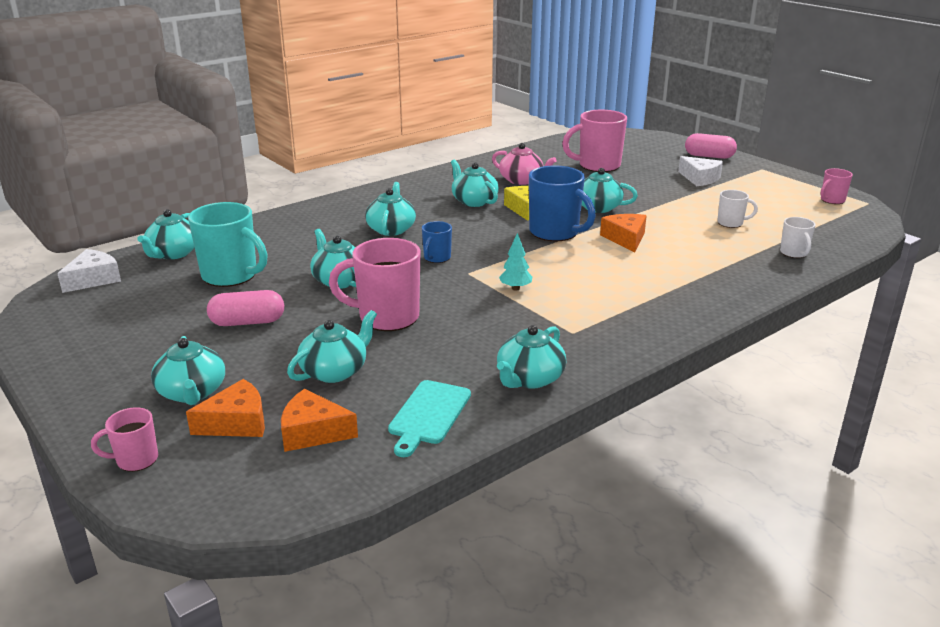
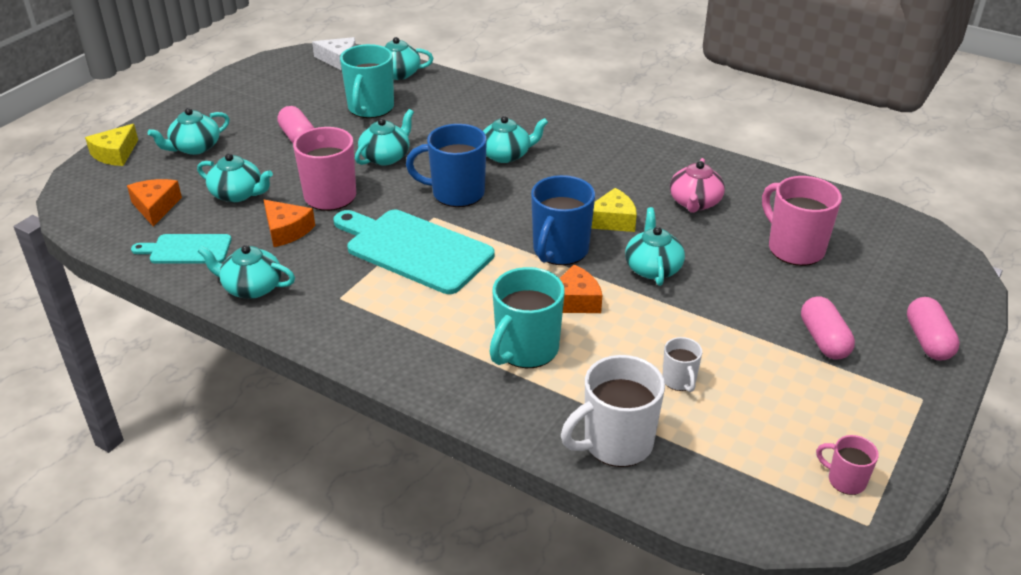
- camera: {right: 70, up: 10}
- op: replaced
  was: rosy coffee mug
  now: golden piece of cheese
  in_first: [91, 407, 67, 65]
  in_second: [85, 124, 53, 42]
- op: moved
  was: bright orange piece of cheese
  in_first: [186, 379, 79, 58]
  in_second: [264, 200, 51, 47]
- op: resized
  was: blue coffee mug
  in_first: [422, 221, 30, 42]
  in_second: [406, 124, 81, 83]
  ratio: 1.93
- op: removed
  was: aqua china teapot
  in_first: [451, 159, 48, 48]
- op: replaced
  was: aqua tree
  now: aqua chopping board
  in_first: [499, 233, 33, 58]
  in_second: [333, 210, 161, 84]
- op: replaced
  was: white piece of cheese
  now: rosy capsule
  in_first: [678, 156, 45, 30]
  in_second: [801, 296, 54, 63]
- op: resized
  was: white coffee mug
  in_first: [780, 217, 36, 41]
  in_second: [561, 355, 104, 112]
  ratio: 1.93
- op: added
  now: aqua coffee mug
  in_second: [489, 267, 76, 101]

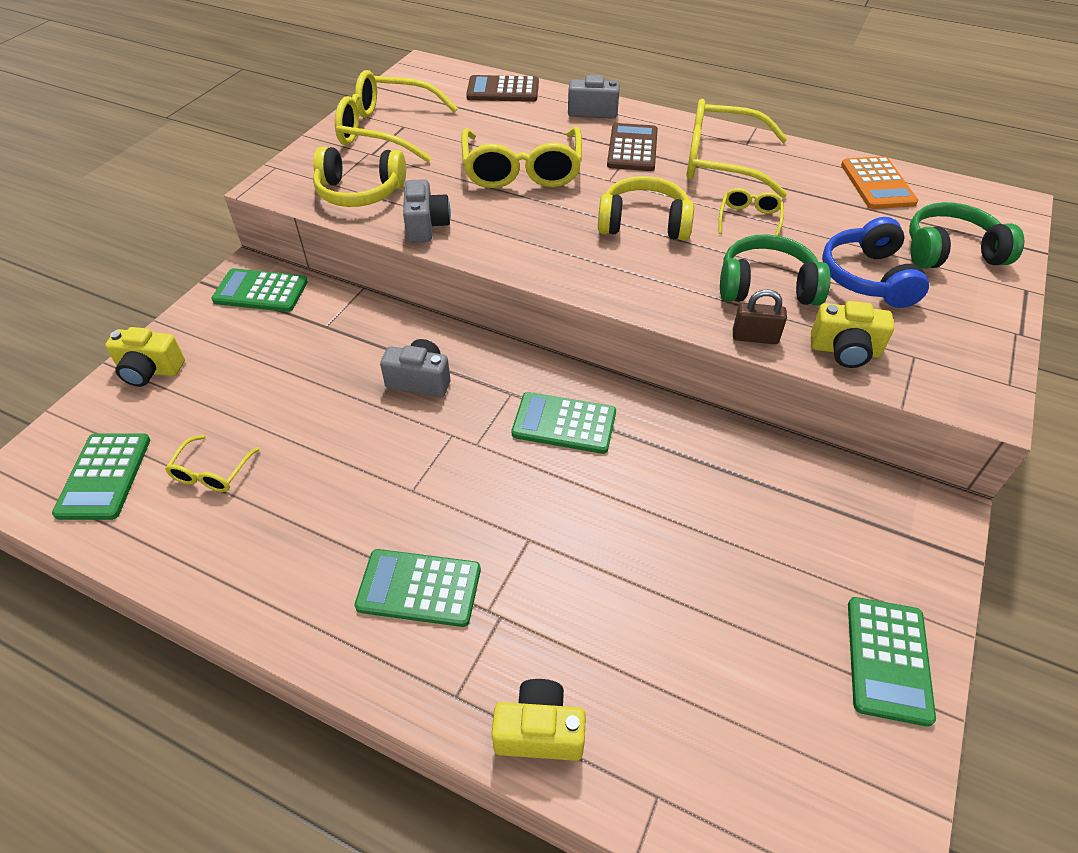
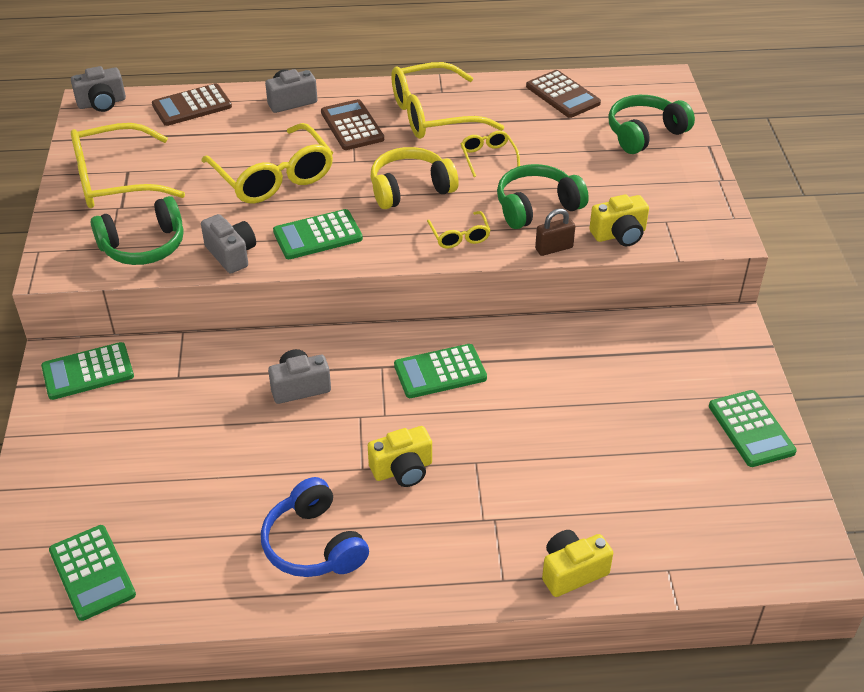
- camera: {right: -30, up: -5}
- op: moved
  was: golden photo camera
  in_first: [105, 327, 80, 60]
  in_second: [368, 426, 64, 61]
- op: moved
  was: golden eyeglasses
  in_first: [165, 435, 95, 57]
  in_second: [427, 211, 64, 38]
- op: recoloured
  was: golden headphones
  now: emerald headphones
  in_first: [313, 147, 93, 60]
  in_second: [91, 196, 92, 69]
- op: moved
  was: emerald pocket calculator
  in_first: [354, 549, 127, 78]
  in_second: [273, 209, 90, 50]
- op: moved
  was: blue headphones
  in_first: [822, 217, 107, 91]
  in_second: [261, 477, 108, 100]
- op: recoloured
  was: bright orange pocket calculator
  now: russet pocket calculator
  in_first: [841, 156, 77, 53]
  in_second: [526, 70, 75, 48]
- op: added
  now: grey photo camera
  in_second: [71, 66, 55, 46]

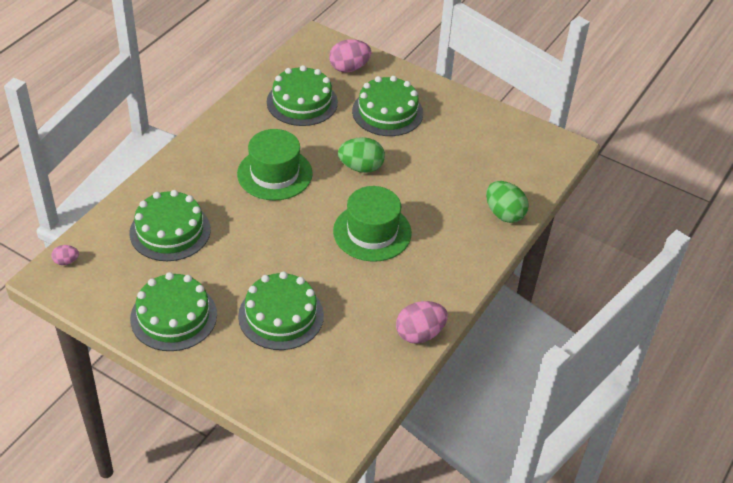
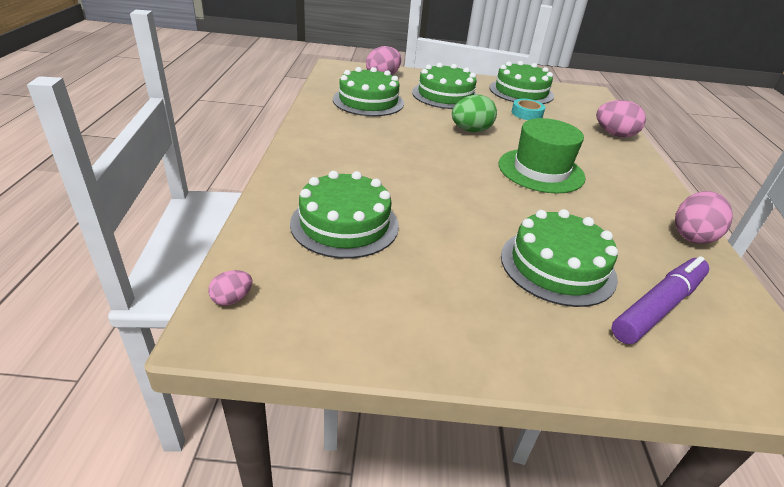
- camera: {right: -30, up: -10}
- op: moved
  was: emerald layer cake
  in_first: [130, 272, 87, 79]
  in_second: [489, 61, 65, 43]
- op: removed
  was: emerald hat
  in_first: [237, 129, 76, 71]
- op: recoloured
  was: emerald egg shape
  now: rosy egg shape
  in_first: [486, 181, 43, 42]
  in_second: [596, 100, 50, 37]
- op: added
  now: aqua roll of tape
  in_second: [511, 99, 34, 21]
- op: added
  now: royal purple felt pen
  in_second: [612, 256, 97, 88]

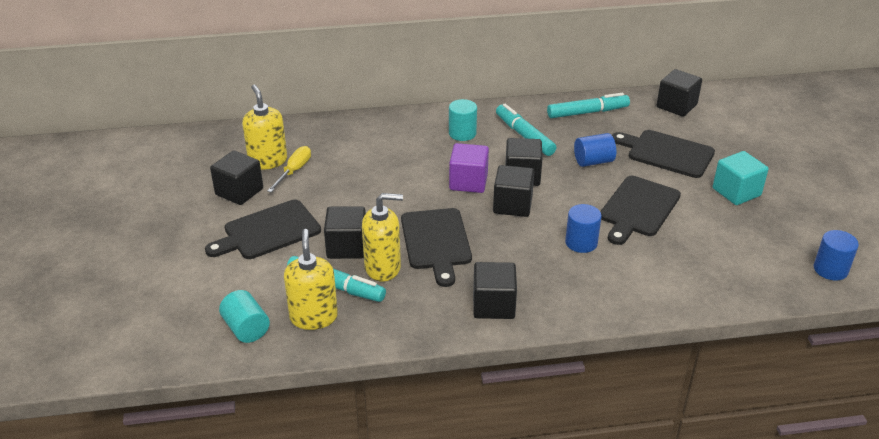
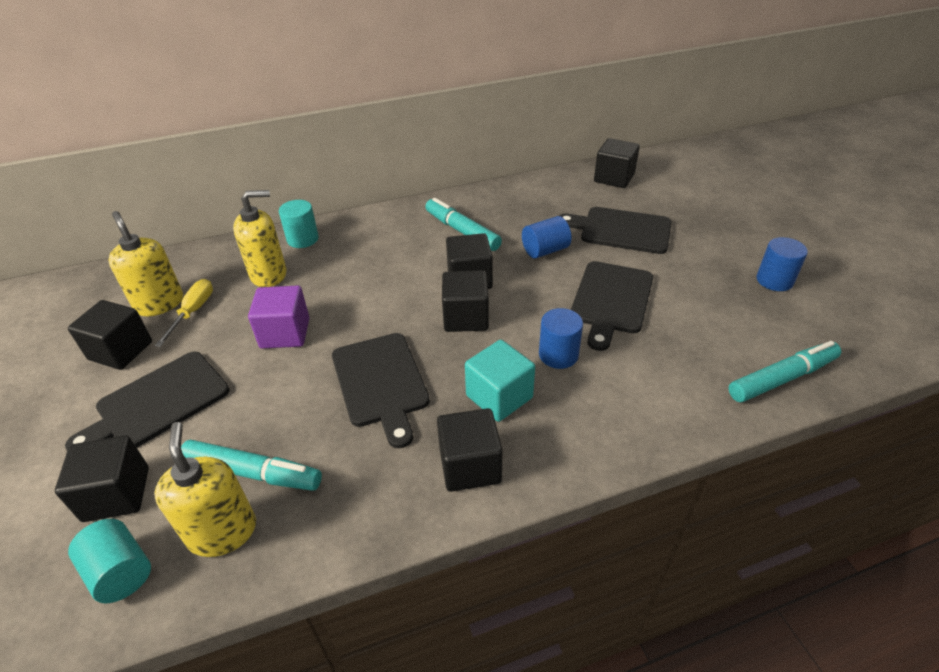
- camera: {right: -10, up: 5}
- op: moved
  was: ebony cube
  in_first: [324, 207, 42, 52]
  in_second: [55, 435, 94, 87]
- op: moved
  was: golden soap pump
  in_first: [362, 193, 41, 89]
  in_second: [233, 190, 53, 97]
- op: moved
  was: aqua solid cylinder
  in_first: [449, 99, 28, 42]
  in_second: [279, 200, 40, 48]
- op: moved
  was: royal purple cube
  in_first: [449, 143, 40, 50]
  in_second: [248, 286, 61, 63]
- op: moved
  was: aqua felt pen
  in_first: [547, 93, 83, 25]
  in_second: [729, 341, 112, 61]
- op: moved
  was: aqua cube
  in_first: [713, 151, 56, 54]
  in_second: [465, 340, 70, 82]
- op: moved
  was: blue solid cylinder
  in_first: [814, 230, 45, 51]
  in_second: [756, 237, 52, 54]

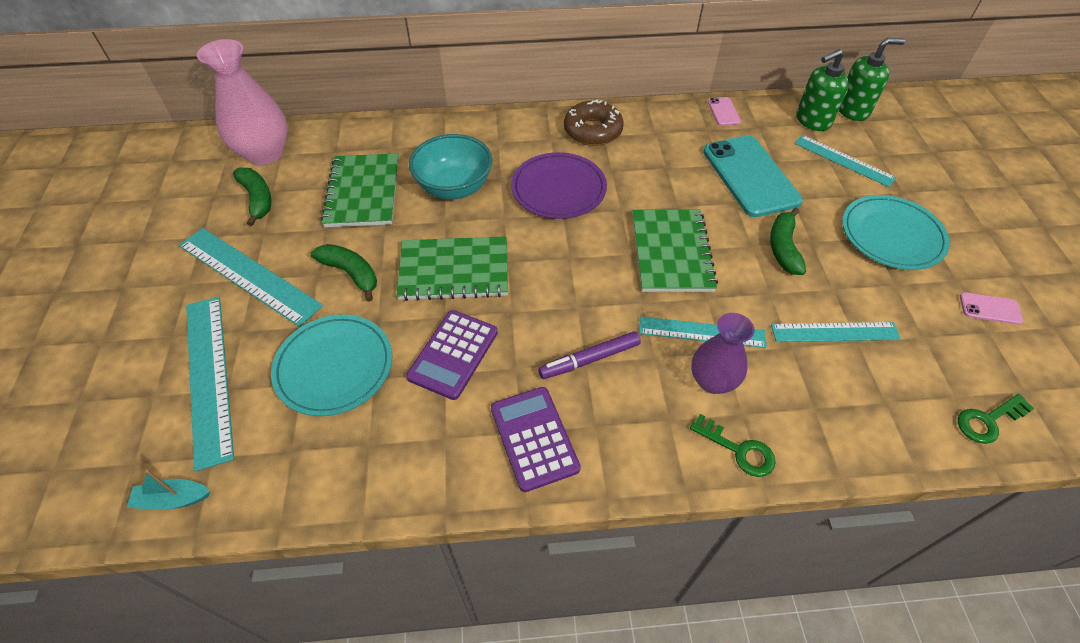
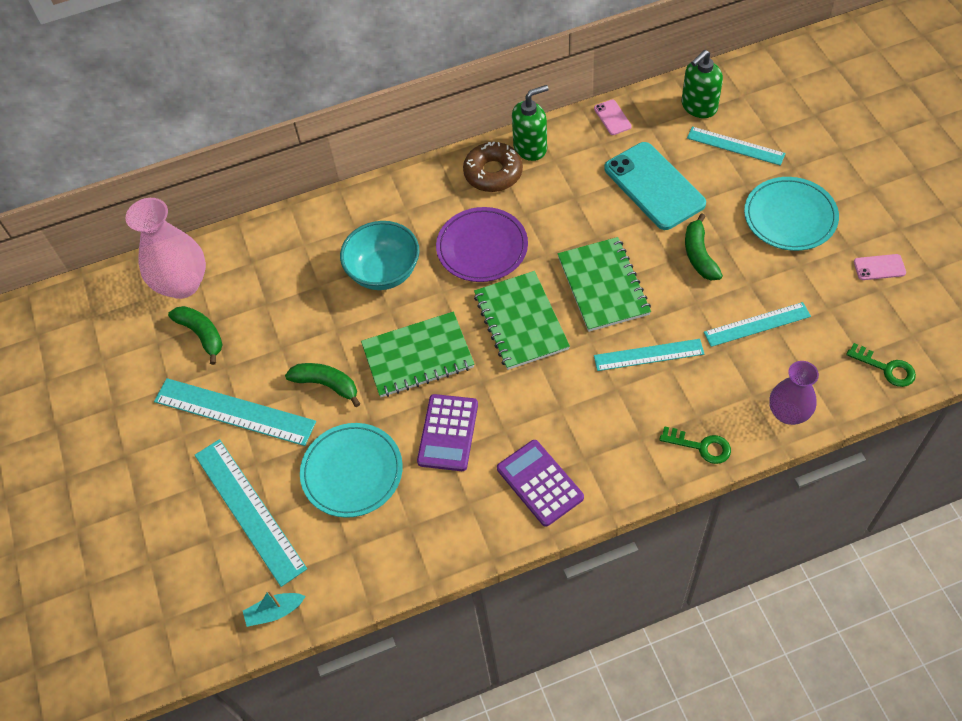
- camera: {right: -10, up: 5}
- op: moved
  was: emerald exercise book
  in_first: [321, 154, 78, 73]
  in_second: [474, 271, 96, 99]
- op: removed
  was: royal purple felt pen
  in_first: [538, 331, 103, 48]
- op: moved
  was: royal purple flower vase
  in_first: [691, 313, 64, 81]
  in_second: [769, 361, 50, 64]
- op: moved
  was: emerald soap pump
  in_first: [839, 38, 66, 83]
  in_second: [512, 85, 37, 76]
- op: turned
  was: emerald key
  in_first: [958, 394, 77, 50]
  in_second: [846, 343, 70, 44]
  clockwise: -105

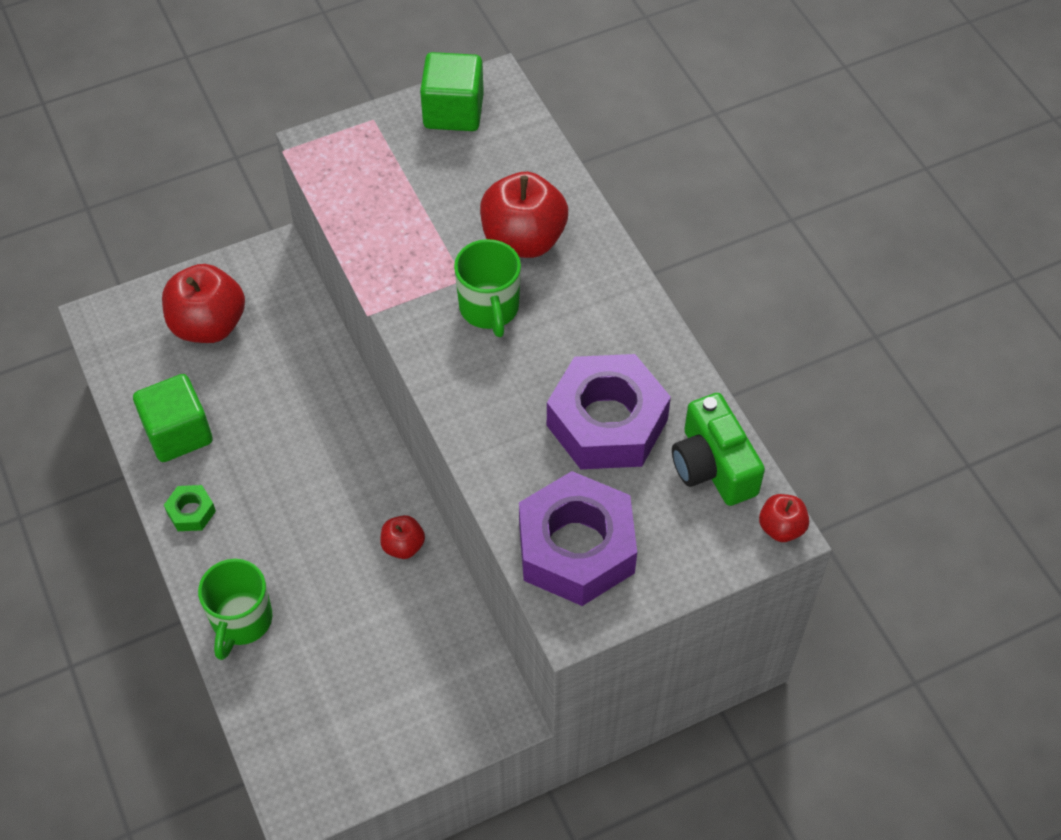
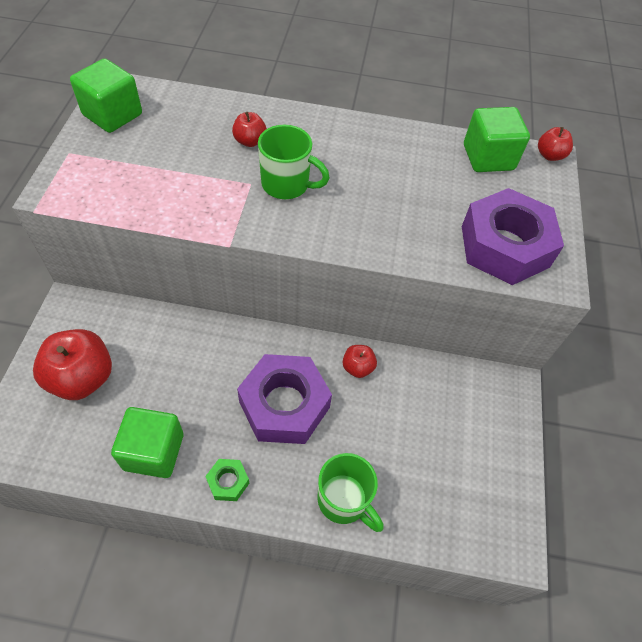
- camera: {right: -60, up: 0}
- op: resized
  was: scarlet apple fruit
  in_first: [480, 172, 88, 86]
  in_second: [232, 112, 35, 35]
  ratio: 0.5
- op: moved
  was: royal purple nut
  in_first: [547, 354, 124, 115]
  in_second: [237, 354, 95, 90]
- op: replaced
  was: emerald photo camera
  now: emerald cube
  in_first: [672, 393, 93, 113]
  in_second: [464, 107, 66, 65]

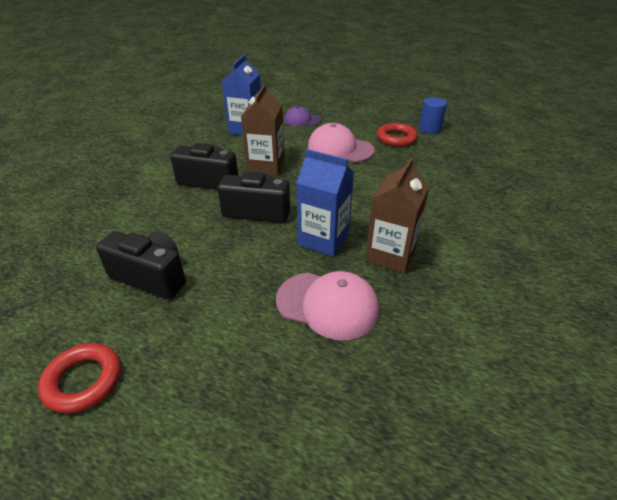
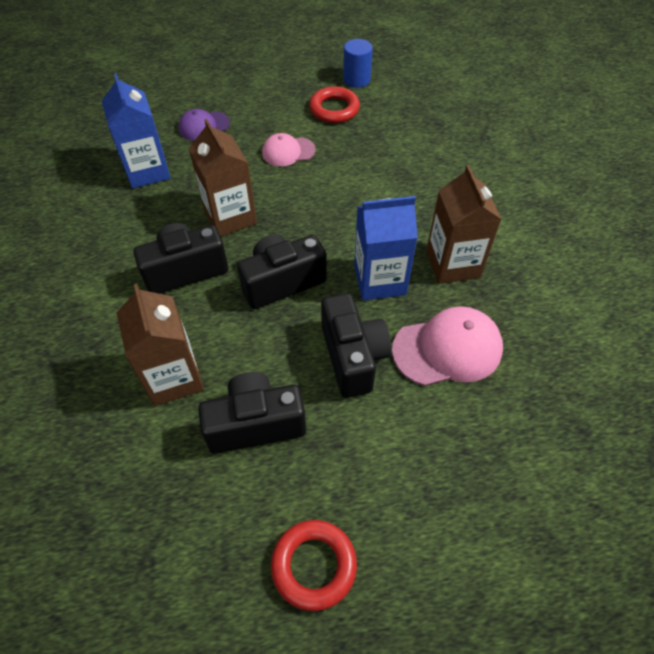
- camera: {right: -35, up: 15}
- op: resized
  was: rosy peaked cap
  in_first: [308, 123, 67, 39]
  in_second: [262, 133, 54, 33]
  ratio: 0.62
- op: added
  now: russet carton
  in_second: [117, 284, 87, 122]
- op: added
  now: ebony photo camera
  in_second: [321, 293, 71, 105]

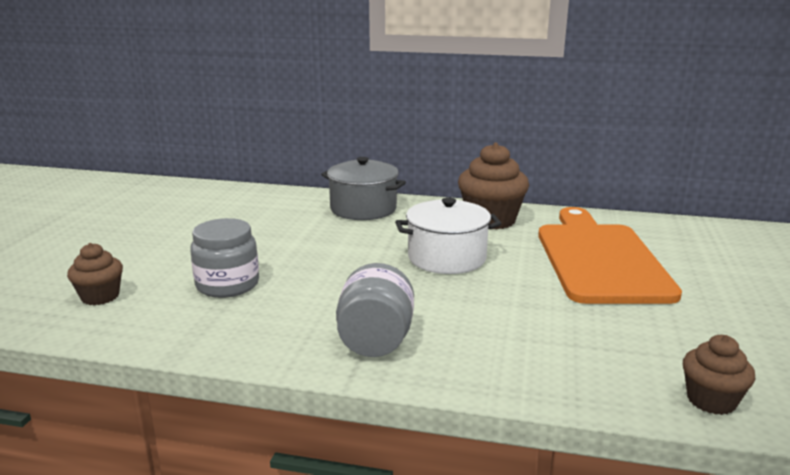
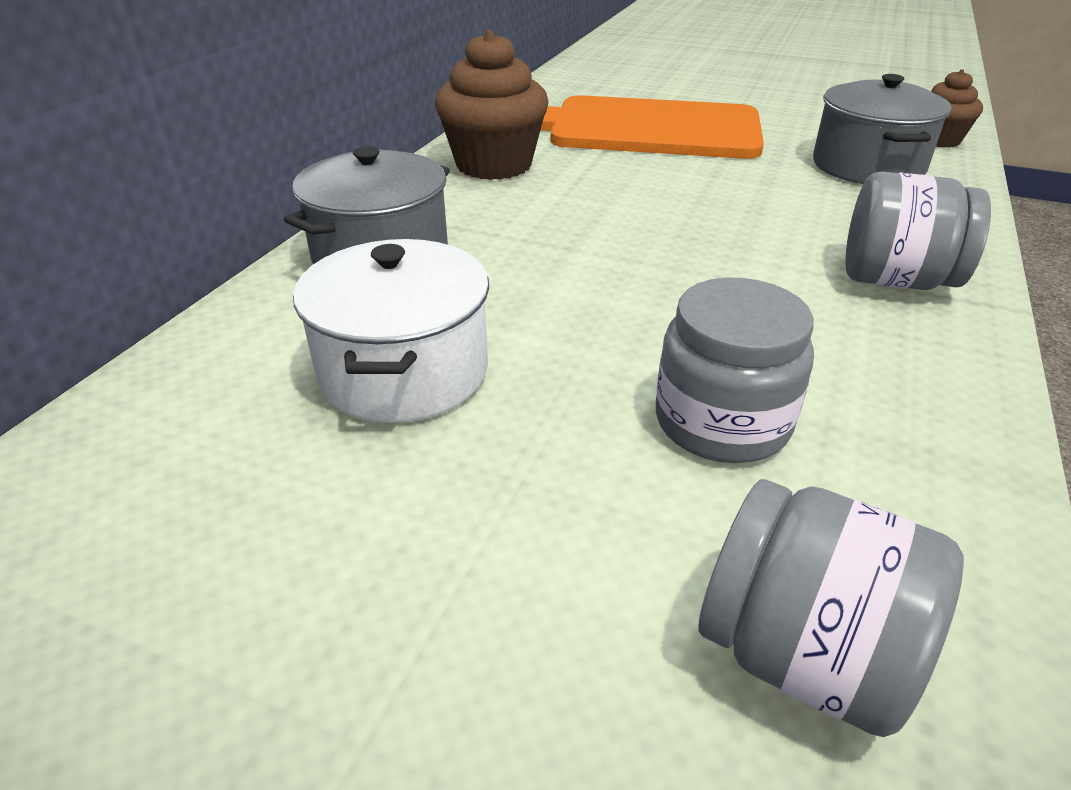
- camera: {right: -80, up: 15}
- op: replaced
  was: russet fairy cake
  now: grey jar
  in_first: [67, 243, 56, 62]
  in_second: [698, 479, 266, 258]
- op: moved
  was: white cooking pot
  in_first: [395, 197, 107, 77]
  in_second: [293, 239, 196, 184]
- op: added
  now: grey cooking pot
  in_second: [813, 74, 139, 110]

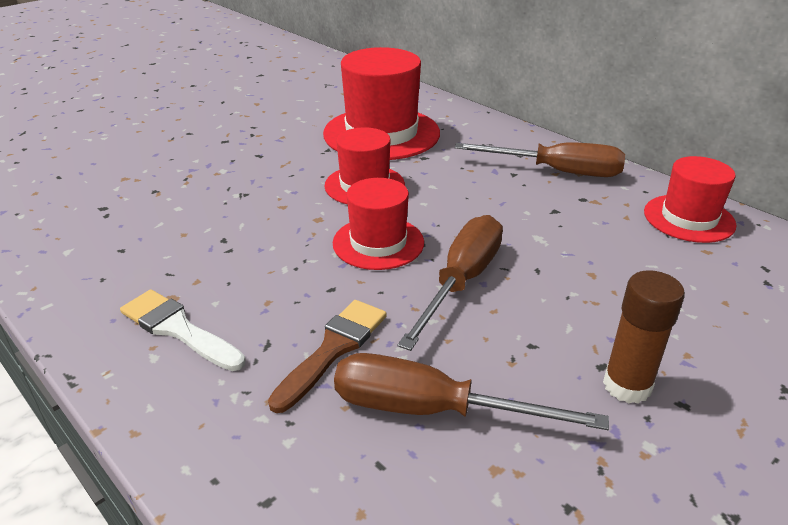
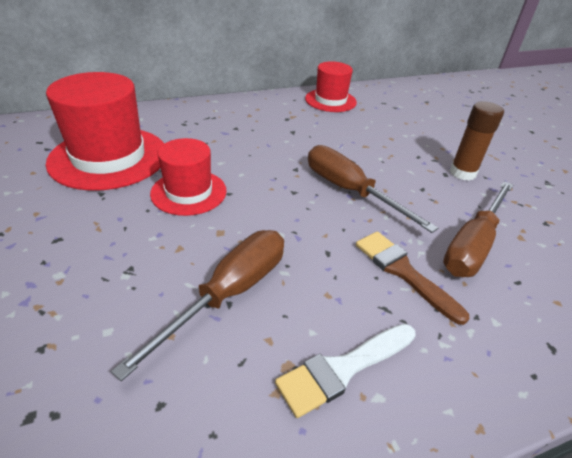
- camera: {right: -70, up: 5}
- op: removed
  was: scarlet hat
  in_first: [333, 178, 91, 92]
- op: moved
  was: russet flat screwdriver
  in_first: [455, 142, 170, 35]
  in_second: [111, 230, 173, 151]

